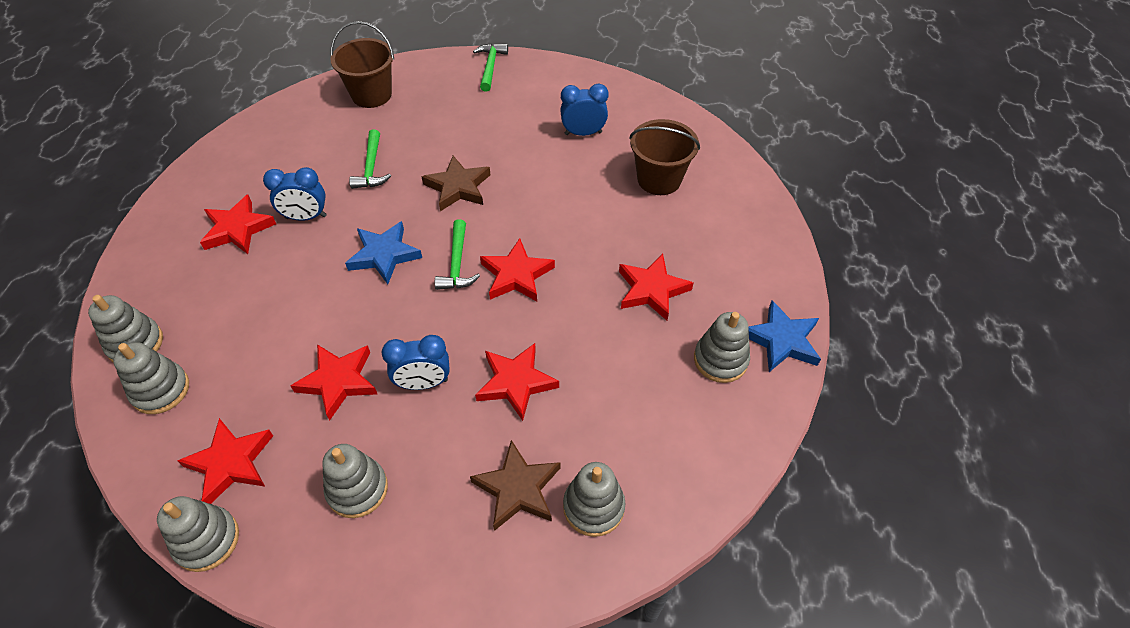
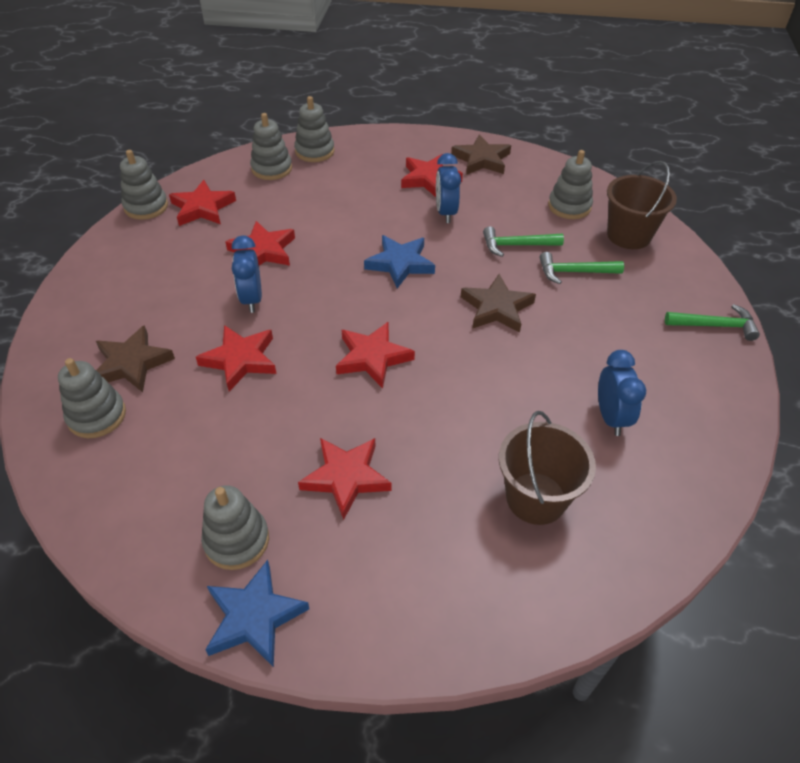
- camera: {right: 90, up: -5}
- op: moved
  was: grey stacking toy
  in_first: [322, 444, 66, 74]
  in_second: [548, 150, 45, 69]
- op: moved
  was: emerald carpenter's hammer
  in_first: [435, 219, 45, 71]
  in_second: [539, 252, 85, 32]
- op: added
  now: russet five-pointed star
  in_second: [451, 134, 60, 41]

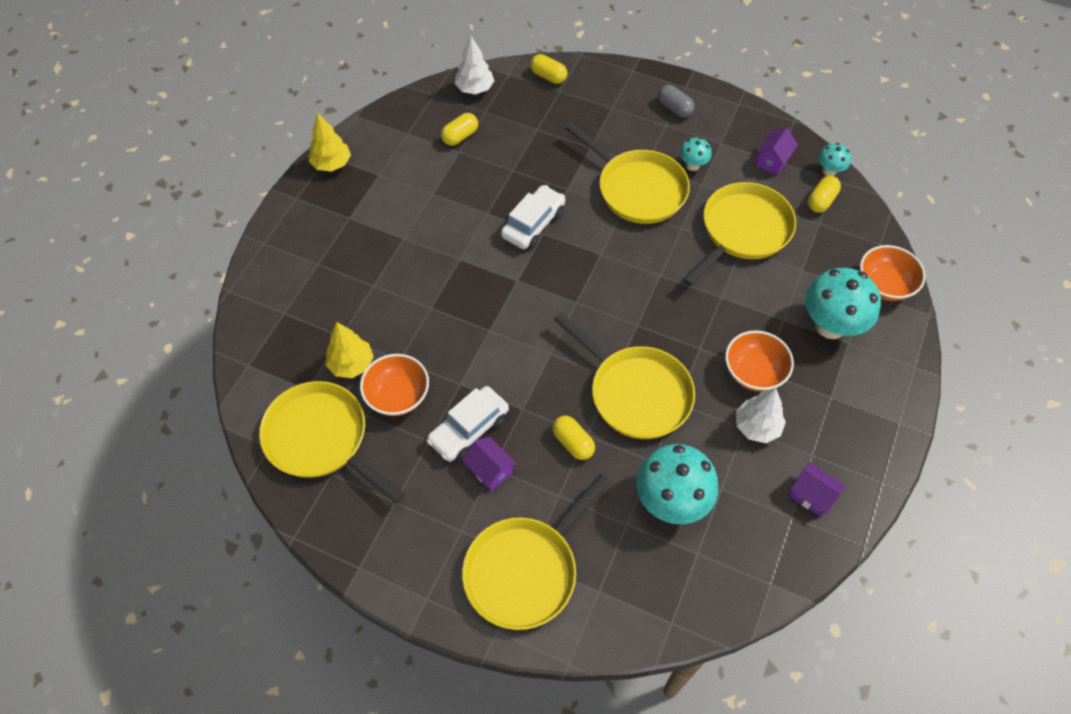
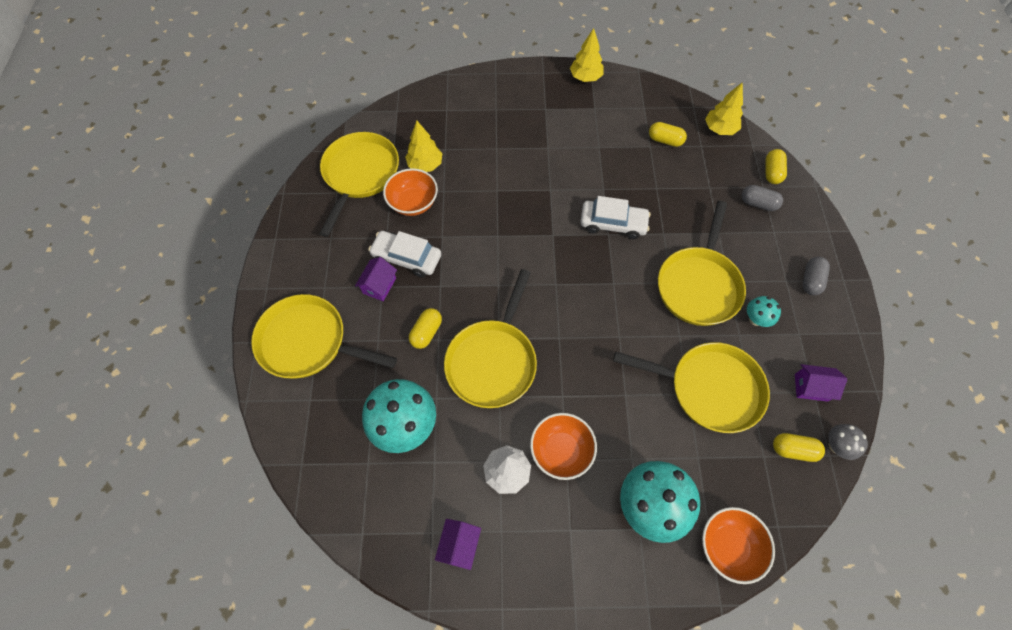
- camera: {right: 65, up: 5}
- op: recoloured
  was: white tree
  now: golden tree
  in_first: [454, 36, 40, 58]
  in_second: [705, 82, 38, 53]
- op: recoloured
  was: aqua fungus
  now: grey fungus
  in_first: [818, 143, 33, 33]
  in_second: [828, 424, 40, 36]
- op: added
  now: grey capsule
  in_second: [742, 185, 41, 26]

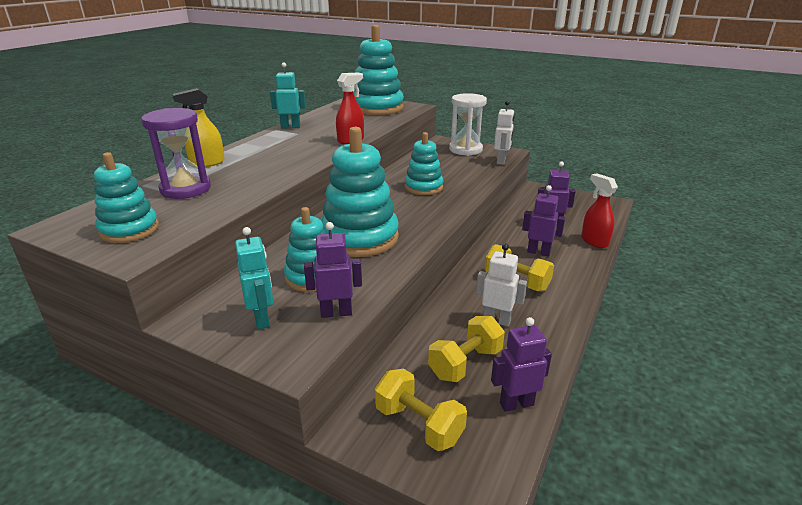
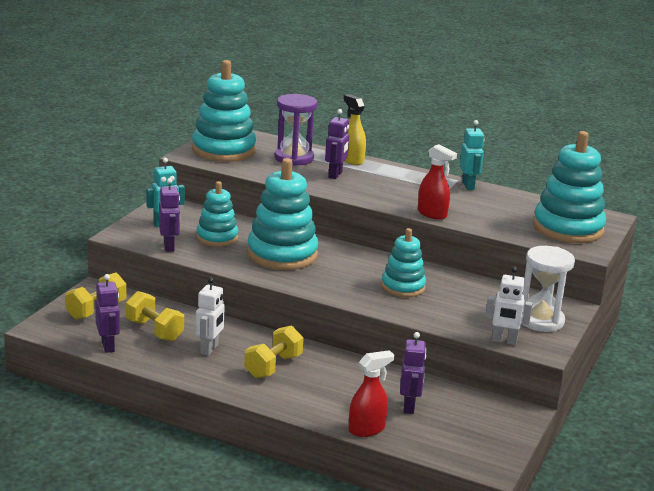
- camera: {right: 85, up: -5}
- op: resized
  was: aqua stacking toy
  in_first: [94, 152, 65, 91]
  in_second: [192, 60, 64, 102]
  ratio: 1.66
- op: moved
  was: royal purple robot
  in_first: [522, 185, 43, 71]
  in_second: [325, 109, 24, 70]

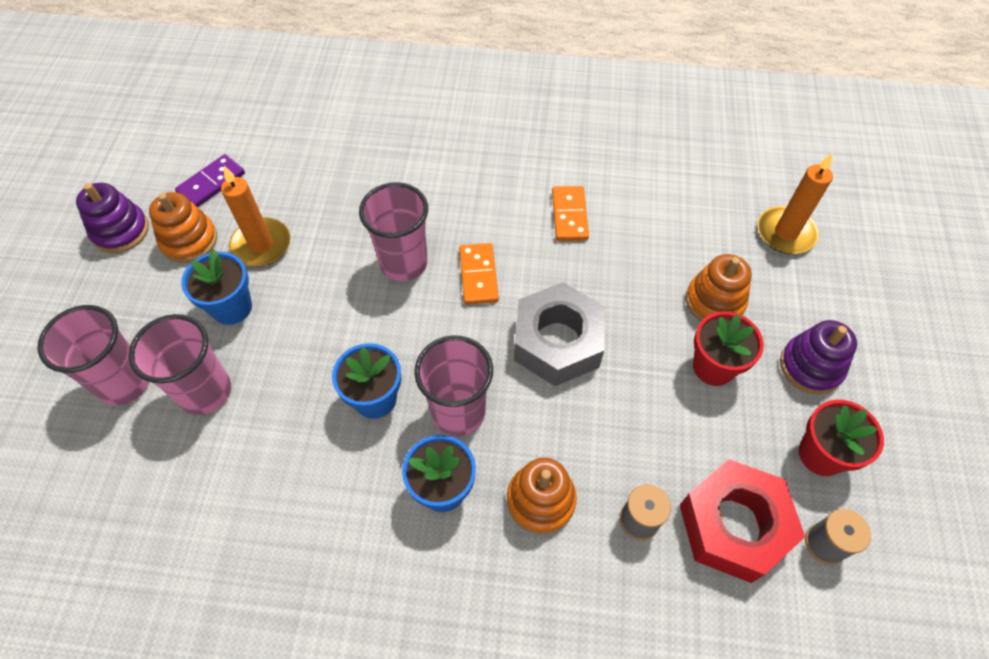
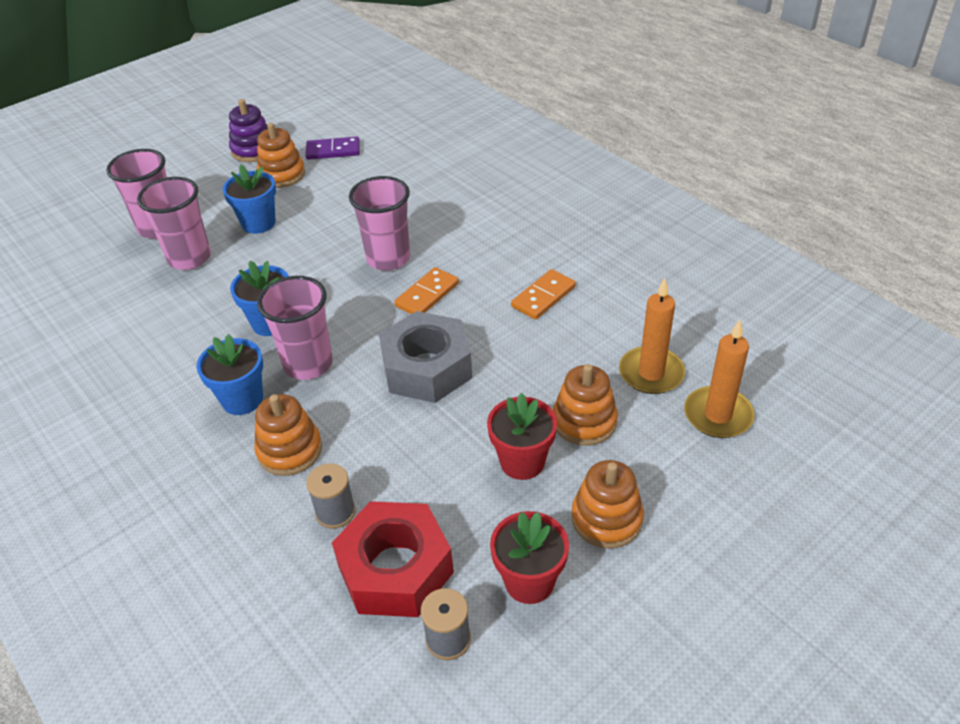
- camera: {right: 45, up: -15}
- op: moved
  was: bright orange pillar candle
  in_first: [221, 166, 69, 100]
  in_second: [619, 278, 66, 116]
- op: recoloured
  was: royal purple stacking toy
  now: bright orange stacking toy
  in_first: [780, 320, 77, 74]
  in_second: [572, 460, 72, 89]

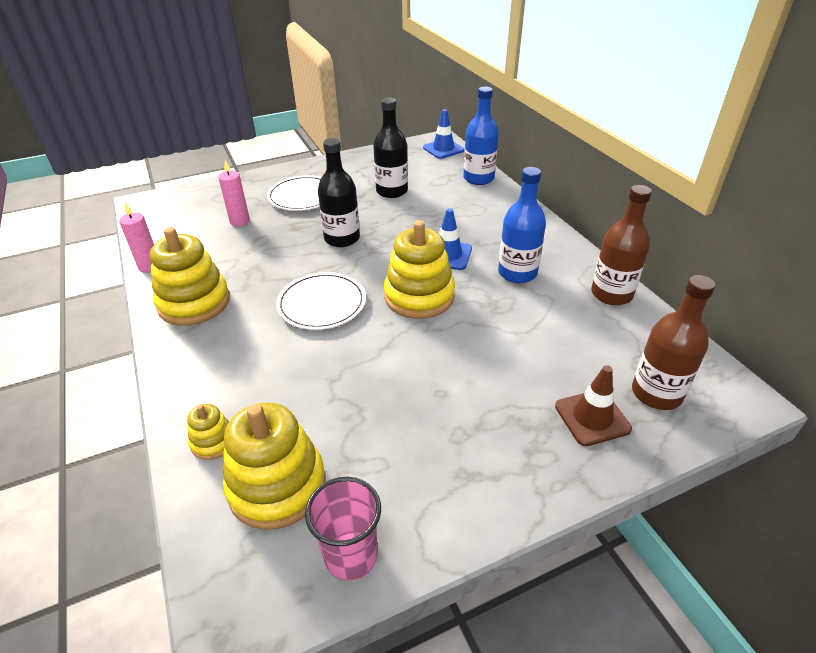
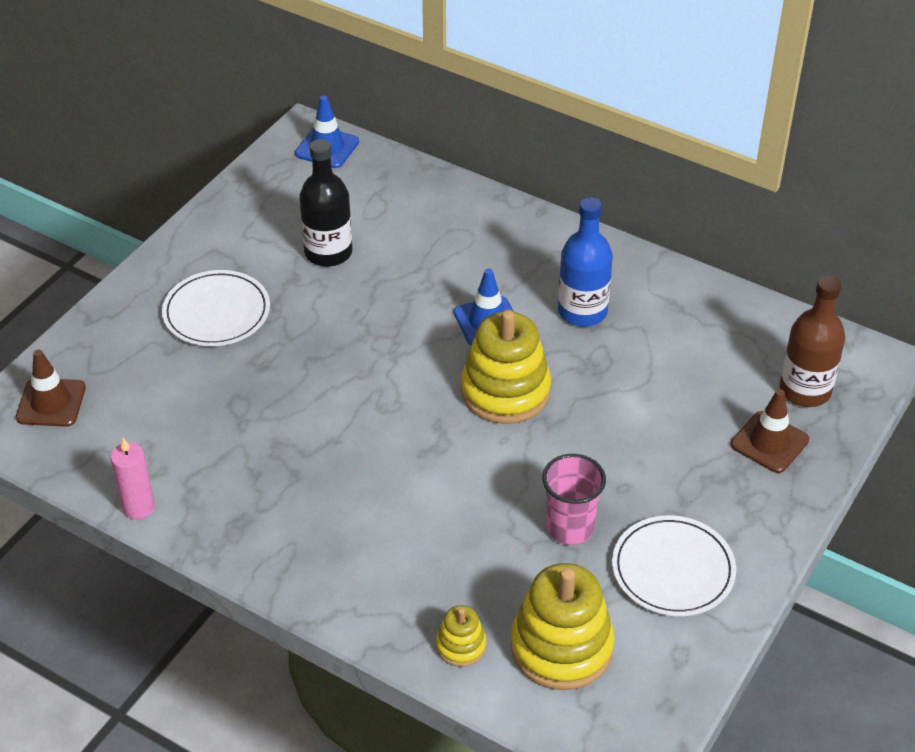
- camera: {right: -35, up: 5}
- op: removed
  was: golden stacking toy
  in_first: [150, 227, 80, 99]
- op: removed
  was: rosy pillar candle
  in_first: [218, 161, 32, 66]
- op: moved
  was: white dinner plate
  in_first: [276, 272, 90, 58]
  in_second: [612, 515, 124, 101]
- op: moved
  was: rosy beaker
  in_first: [305, 477, 76, 104]
  in_second: [542, 454, 64, 91]
- op: removed
  was: ebony drink bottle
  in_first: [318, 138, 42, 109]
- op: removed
  was: blue drink bottle
  in_first: [463, 87, 36, 98]
- op: removed
  was: russet drink bottle
  in_first: [591, 185, 61, 120]
- op: added
  now: russet traffic cone
  in_second: [16, 350, 70, 77]

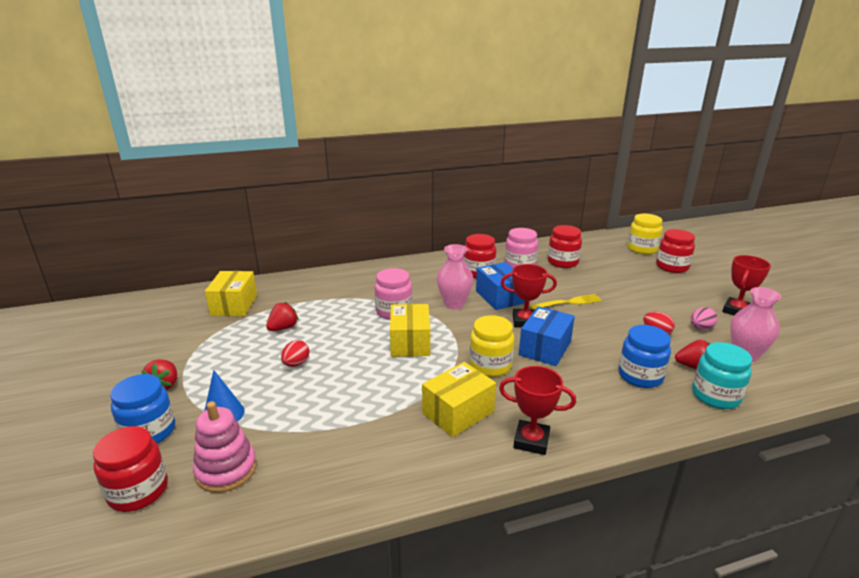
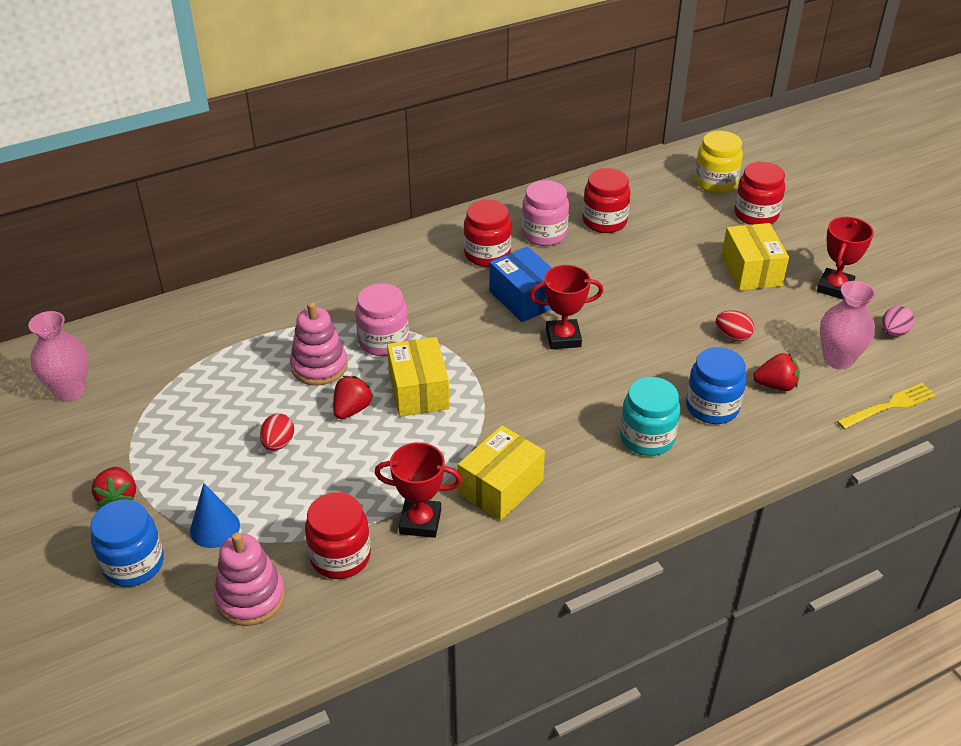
- camera: {right: -10, up: 15}
- op: moved
  was: scarlet jar
  in_first: [93, 426, 75, 86]
  in_second: [305, 492, 66, 87]
- op: moved
  was: golden parcel
  in_first: [205, 271, 52, 45]
  in_second: [722, 223, 67, 68]
- op: moved
  was: scarlet berry
  in_first: [266, 302, 33, 29]
  in_second: [333, 376, 40, 43]
- op: moved
  was: rosy flower vase
  in_first: [437, 244, 36, 65]
  in_second: [28, 311, 60, 90]
- op: removed
  was: golden jar
  in_first: [470, 315, 44, 62]
- op: moved
  was: scarlet prize cup
  in_first: [499, 366, 77, 89]
  in_second: [375, 442, 87, 96]
- op: removed
  was: blue parcel
  in_first: [519, 306, 56, 60]
- op: moved
  was: golden fork
  in_first: [530, 294, 72, 15]
  in_second: [837, 383, 99, 46]
- op: moved
  was: rosy egg shape
  in_first: [691, 307, 26, 23]
  in_second: [881, 306, 34, 31]
- op: moved
  was: aqua jar
  in_first: [692, 342, 60, 67]
  in_second: [620, 377, 60, 79]
- op: added
  now: rosy stacking toy
  in_second: [290, 302, 58, 84]

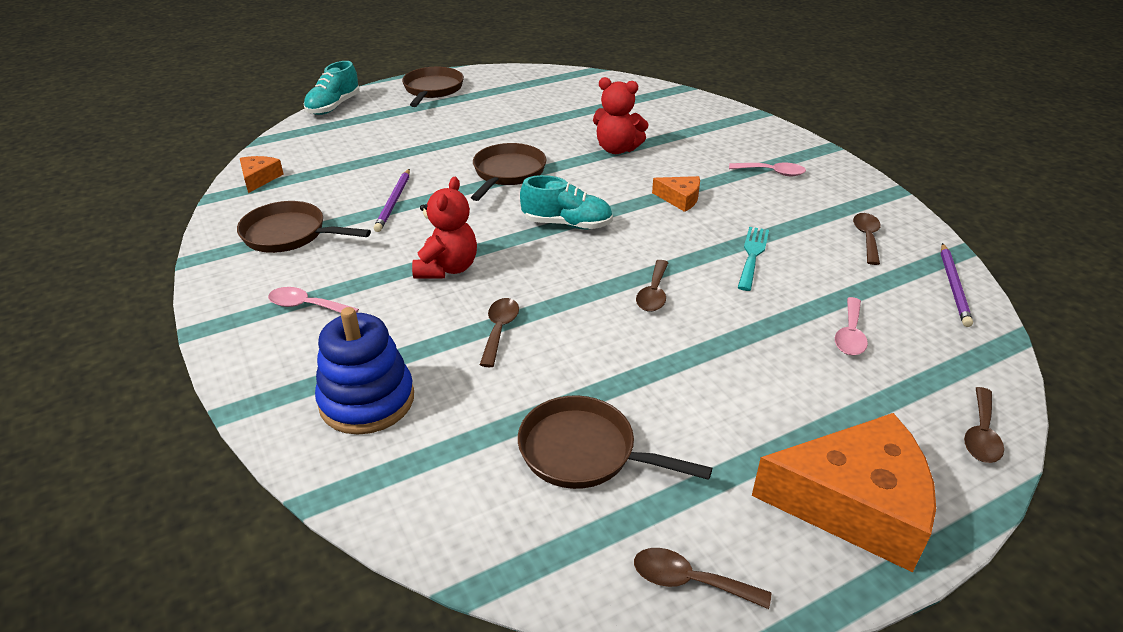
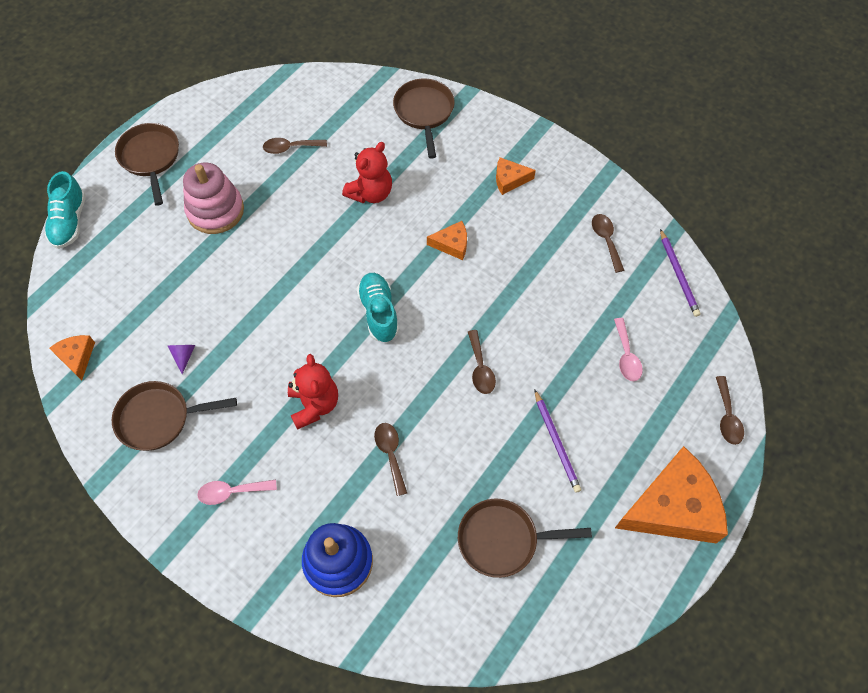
- camera: {right: -25, up: 25}
- op: moved
  was: royal purple wooden pencil
  in_first: [374, 169, 36, 63]
  in_second: [534, 389, 47, 104]
- op: moved
  was: russet pan
  in_first: [471, 143, 76, 58]
  in_second: [393, 79, 62, 80]
- op: turned
  was: aqua shoe
  in_first: [520, 175, 93, 54]
  in_second: [357, 273, 42, 70]
  clockwise: -90
- op: turned
  was: scarlet teddy bear
  in_first: [593, 77, 56, 77]
  in_second: [342, 142, 50, 61]
  clockwise: -45
- op: moved
  was: russet spoon
  in_first: [634, 548, 137, 61]
  in_second: [263, 138, 64, 16]
- op: replaced
  was: rosy spoon
  now: bright orange piece of cheese
  in_first: [729, 162, 77, 14]
  in_second: [496, 157, 40, 38]
- op: removed
  was: aqua fork
  in_first: [738, 227, 31, 64]
- op: added
  now: royal purple cone shape
  in_second: [168, 345, 27, 29]
- op: added
  now: rosy stacking toy
  in_second: [183, 163, 61, 71]

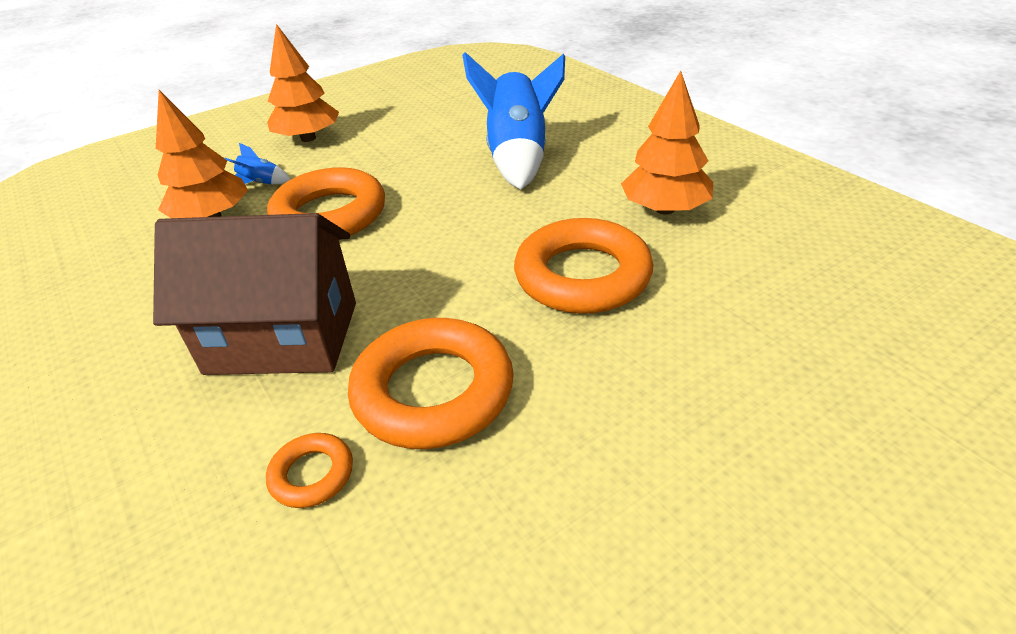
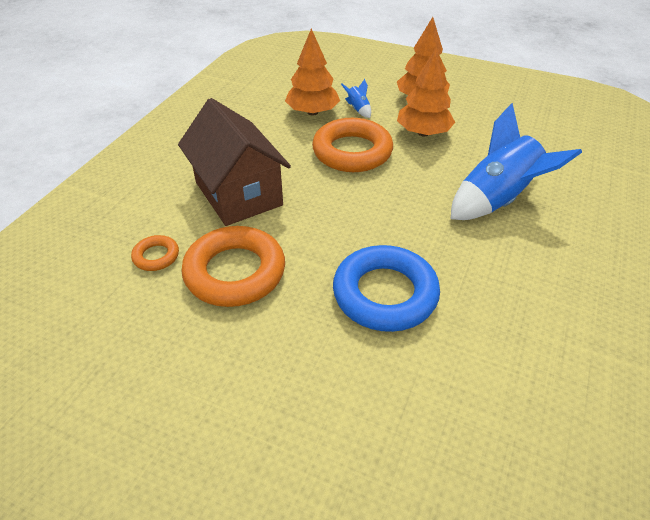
- camera: {right: 55, up: 5}
- op: recoloured
  was: bright orange hoop
  now: blue hoop
  in_first: [514, 218, 139, 96]
  in_second: [333, 245, 107, 87]
- op: moved
  was: bright orange tree
  in_first: [621, 71, 92, 144]
  in_second: [397, 47, 58, 89]

